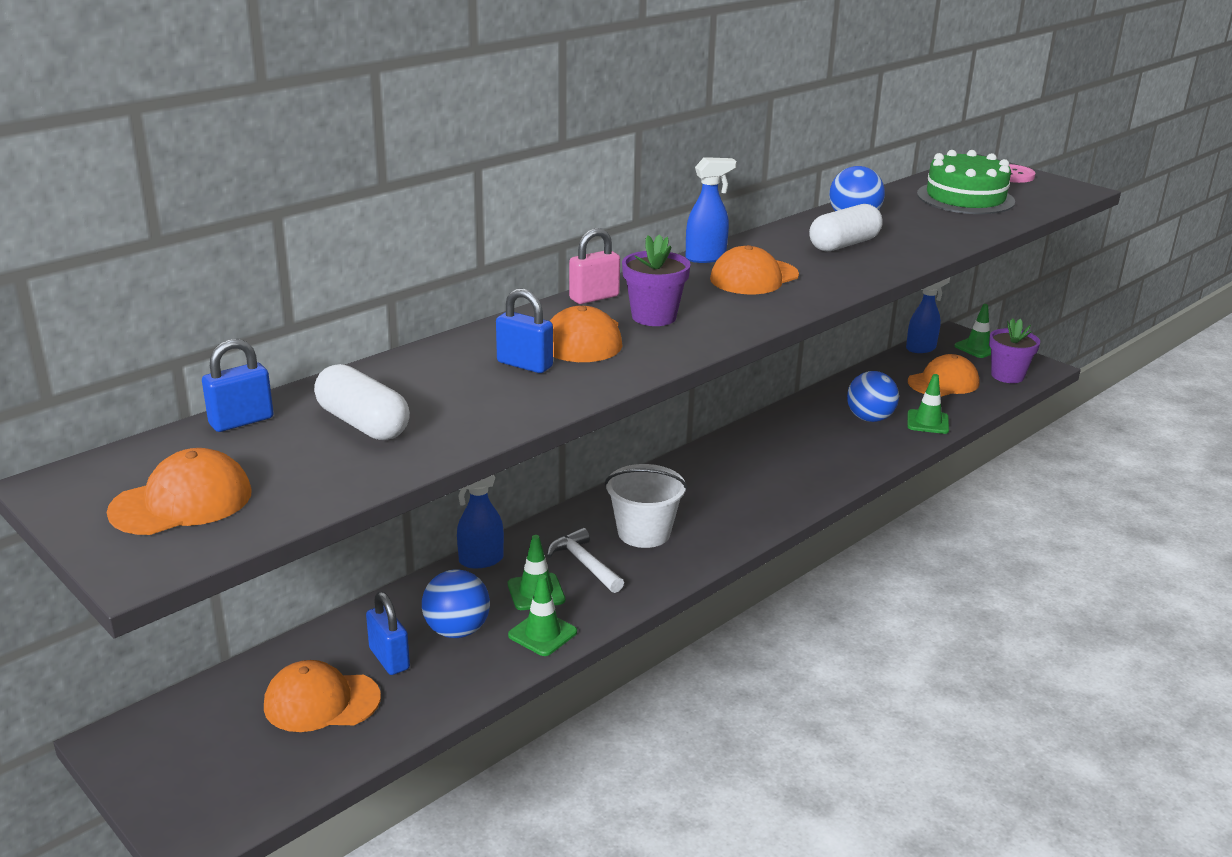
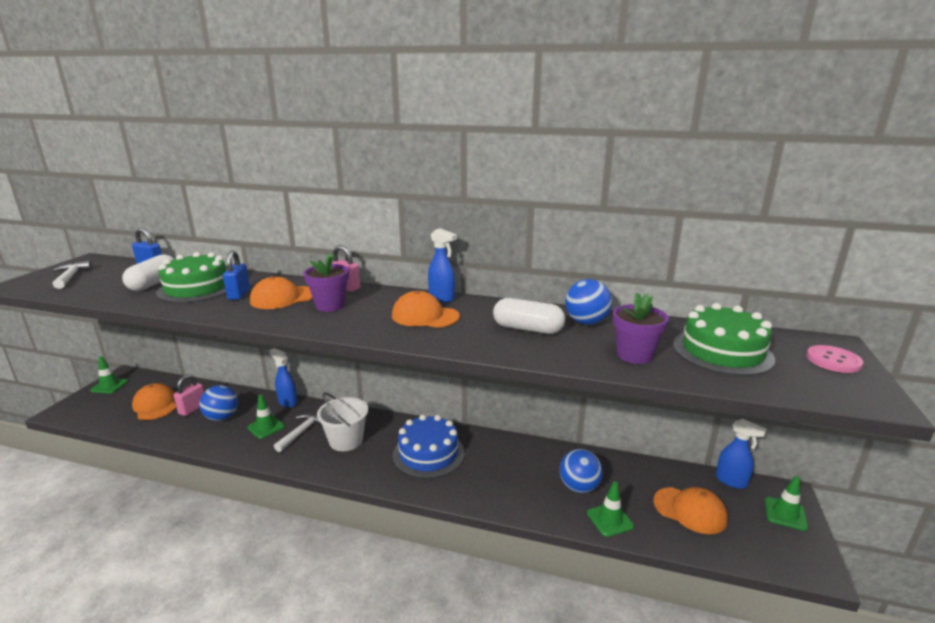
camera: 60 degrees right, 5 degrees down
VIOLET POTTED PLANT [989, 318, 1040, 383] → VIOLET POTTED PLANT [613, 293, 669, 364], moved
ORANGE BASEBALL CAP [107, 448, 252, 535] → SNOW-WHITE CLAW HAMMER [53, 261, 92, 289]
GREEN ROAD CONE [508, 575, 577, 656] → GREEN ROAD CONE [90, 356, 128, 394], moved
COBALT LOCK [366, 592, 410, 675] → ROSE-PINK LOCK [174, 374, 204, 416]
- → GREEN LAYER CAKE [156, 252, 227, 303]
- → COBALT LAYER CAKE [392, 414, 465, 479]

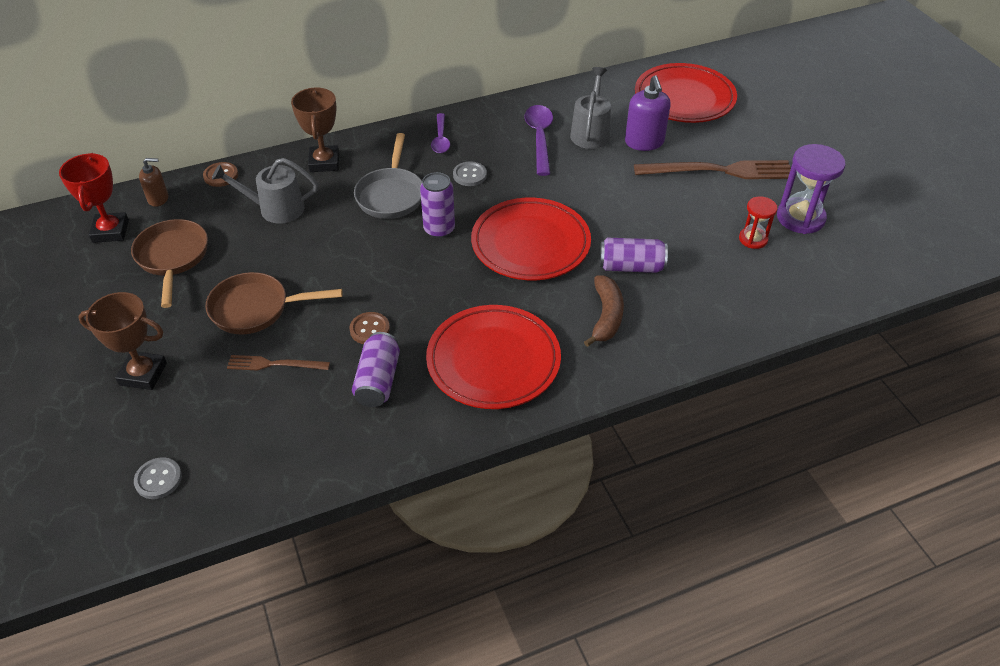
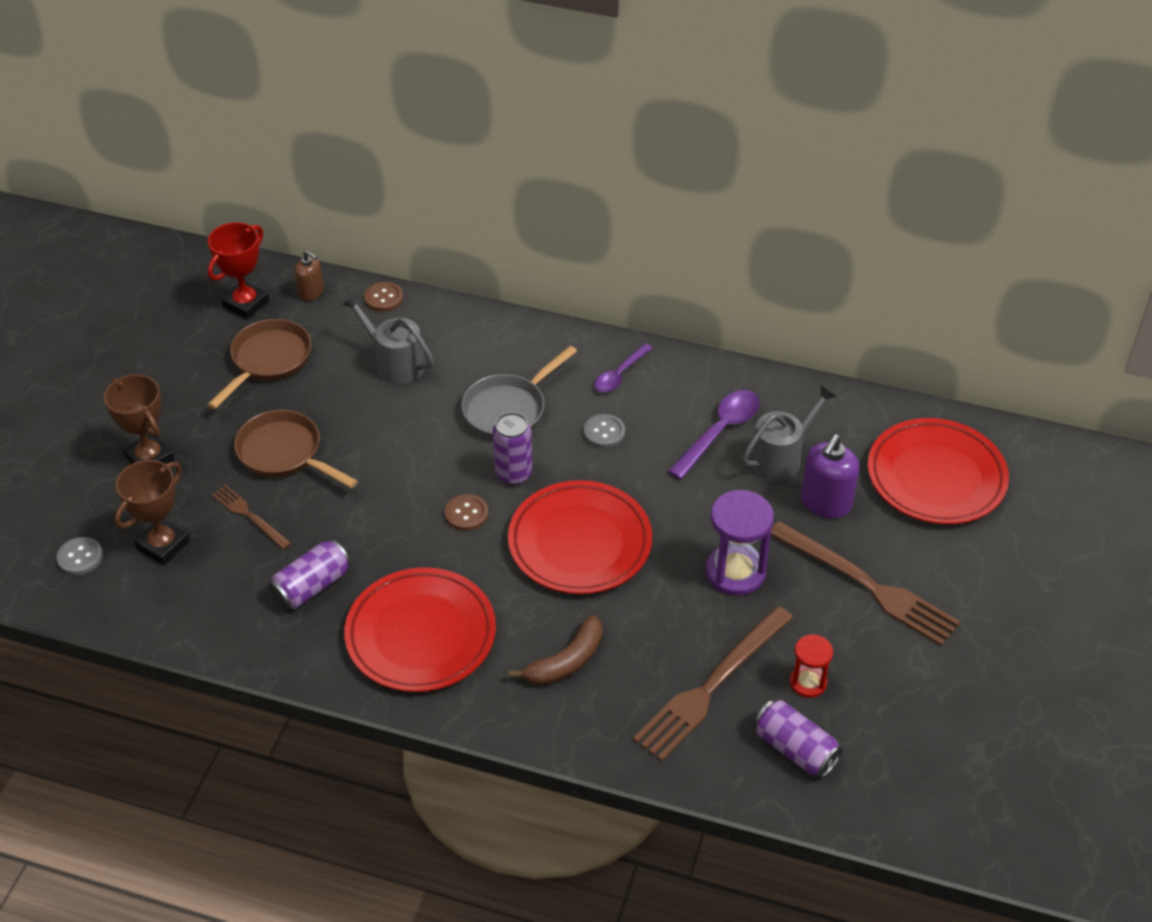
camera: 40 degrees right, 0 degrees up
DARK BROWN PRIZE CUP [291, 88, 339, 172] → DARK BROWN PRIZE CUP [114, 460, 190, 565], moved
VIOLET SAND TIMER [777, 144, 846, 234] → VIOLET SAND TIMER [706, 490, 774, 596], moved
VIOLET CAN [599, 237, 668, 273] → VIOLET CAN [754, 700, 842, 778], moved
DARK BROWN BUTTON [349, 312, 390, 344] → DARK BROWN BUTTON [445, 494, 488, 531], moved
- → DARK BROWN FORK [633, 606, 793, 761]

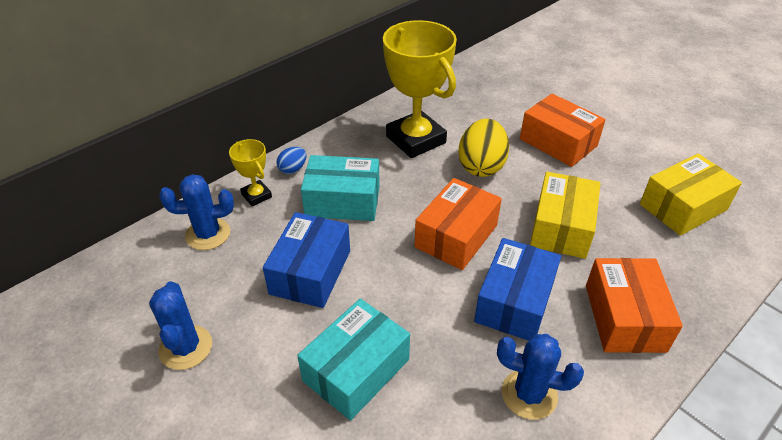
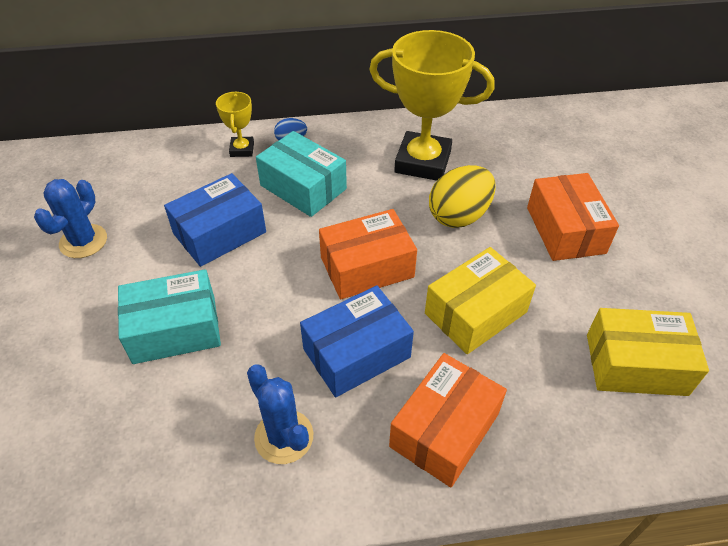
camera: 35 degrees right, 5 degrees up
BRIGHT YELLOW PRIZE CUP [383, 20, 457, 158] → BRIGHT YELLOW PRIZE CUP [369, 30, 495, 181], 75 degrees counterclockwise
COBALT PRICKLY PLANT [159, 174, 234, 250] → -

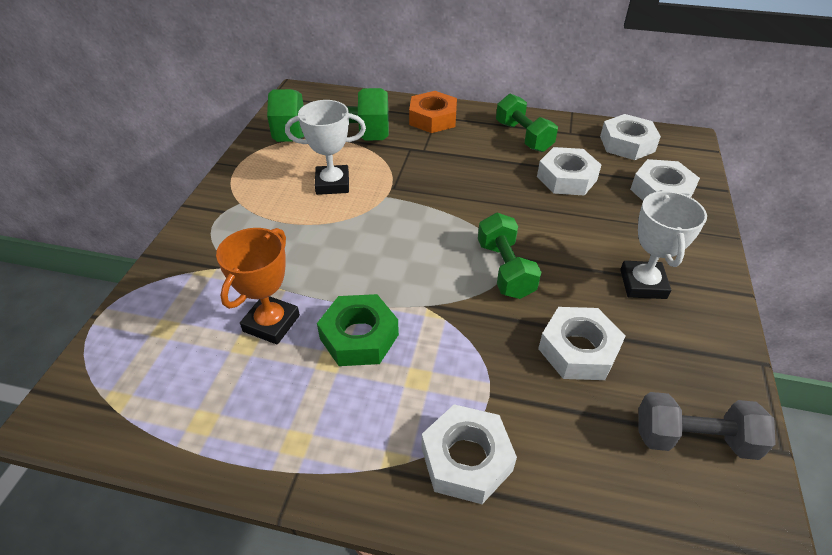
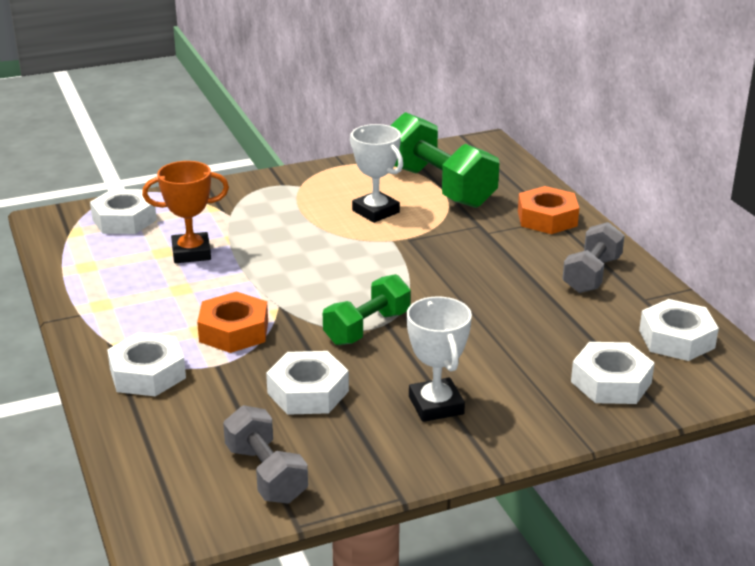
camera: 55 degrees right, 15 degrees down
GREEN DUMBBELL [496, 94, 558, 152] → ASH-GREY DUMBBELL [562, 222, 625, 293]
SNOW-WHITE NUT [537, 147, 601, 196] → SNOW-WHITE NUT [90, 189, 157, 234], moved
SNOW-WHITE PRIZE CUP [620, 190, 707, 299] → SNOW-WHITE PRIZE CUP [407, 297, 472, 422], 75 degrees counterclockwise
GREEN NUT [317, 294, 399, 366] → -
- → ORANGE NUT [197, 291, 268, 353]

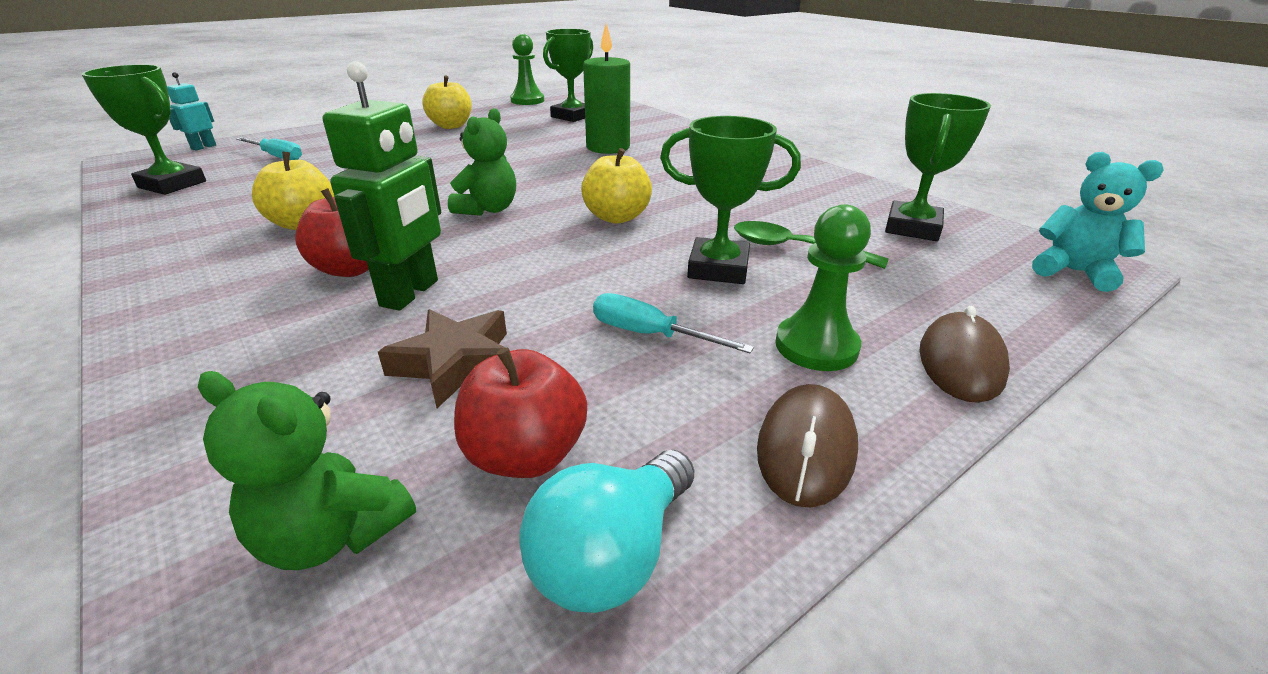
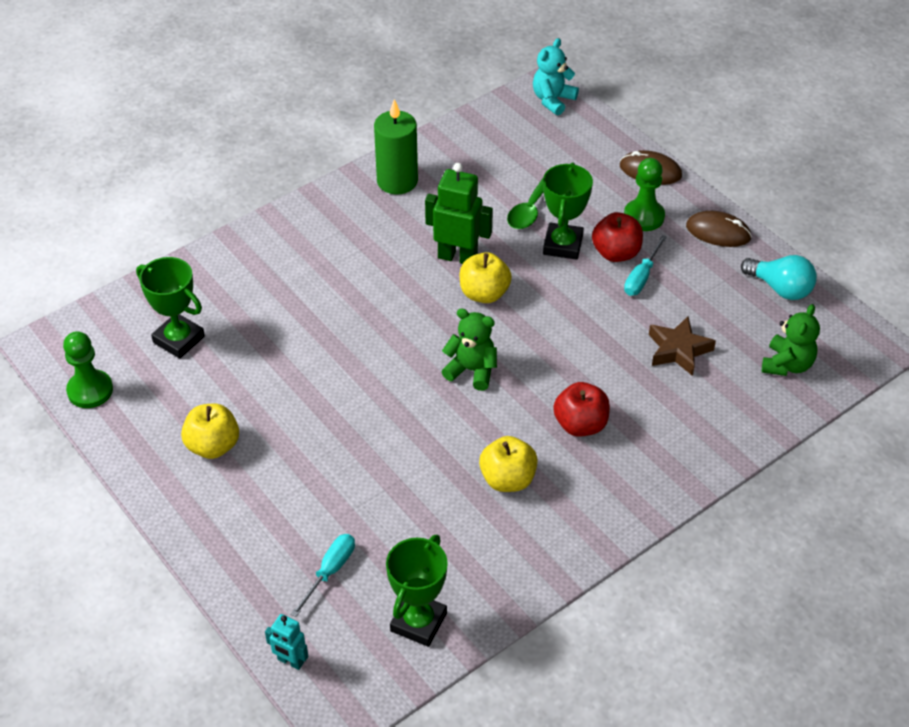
camera: 90 degrees left, 15 degrees up
GREEN PILLAR CANDLE [583, 23, 630, 154] → GREEN PILLAR CANDLE [374, 99, 418, 195], moved
GREEN TOY ROBOT [323, 61, 441, 310] → GREEN TOY ROBOT [425, 163, 493, 264], moved
GREEN PRIZE CUP [885, 93, 991, 241] → -
SCARLET TOY APPLE [454, 347, 587, 478] → SCARLET TOY APPLE [592, 212, 643, 262], moved

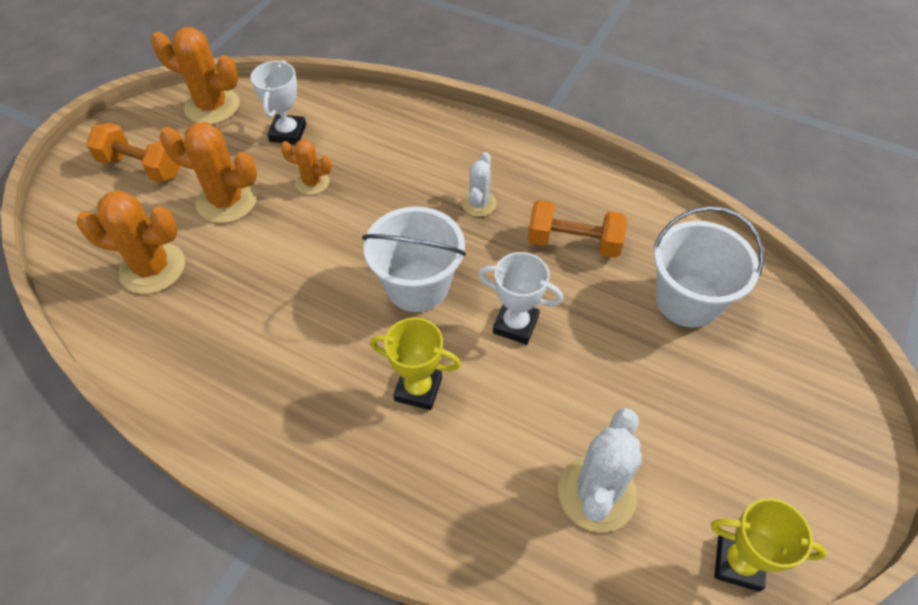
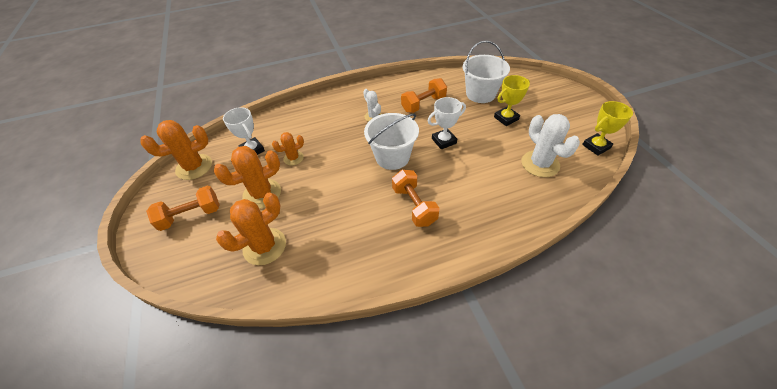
camera: 45 degrees left, 5 degrees down
BRIGHT YELLOW PRIZE CUP [370, 318, 461, 410] → BRIGHT YELLOW PRIZE CUP [494, 75, 530, 126], moved
- → ORANGE DUMBBELL [392, 170, 440, 227]

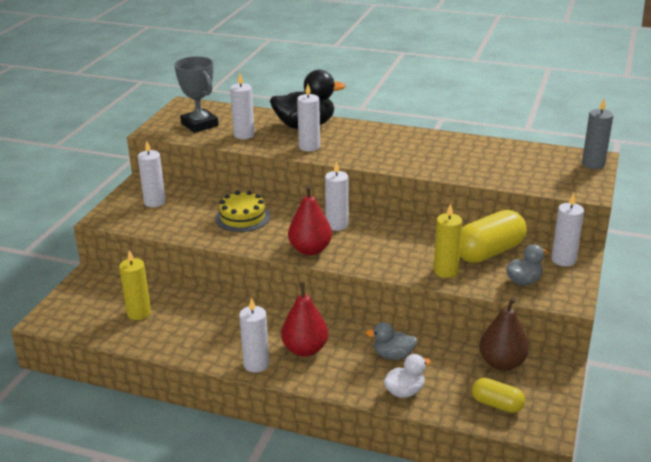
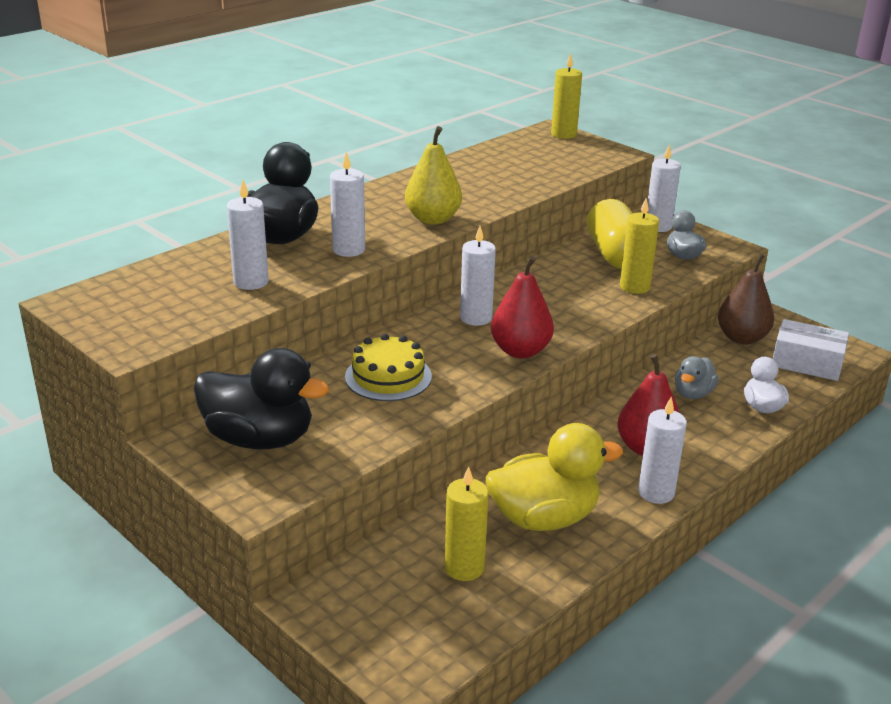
camera: 65 degrees left, 0 degrees up
ASH-GREY PRIZE CUP [174, 56, 219, 133] → -
ASH-GREY PILLAR CANDLE [582, 99, 613, 169] → BRIGHT YELLOW PILLAR CANDLE [551, 53, 582, 139]
SNOW-WHITE PILLAR CANDLE [138, 141, 166, 207] → BLACK DUCK [194, 348, 329, 449]
BRIGHT YELLOW PILL SHAPE [472, 378, 525, 413] → SNOW-WHITE BOX [773, 319, 849, 381]
- → BRIGHT YELLOW TOY PEAR [405, 126, 462, 225]
- → BRIGHT YELLOW DUCK [486, 423, 623, 531]

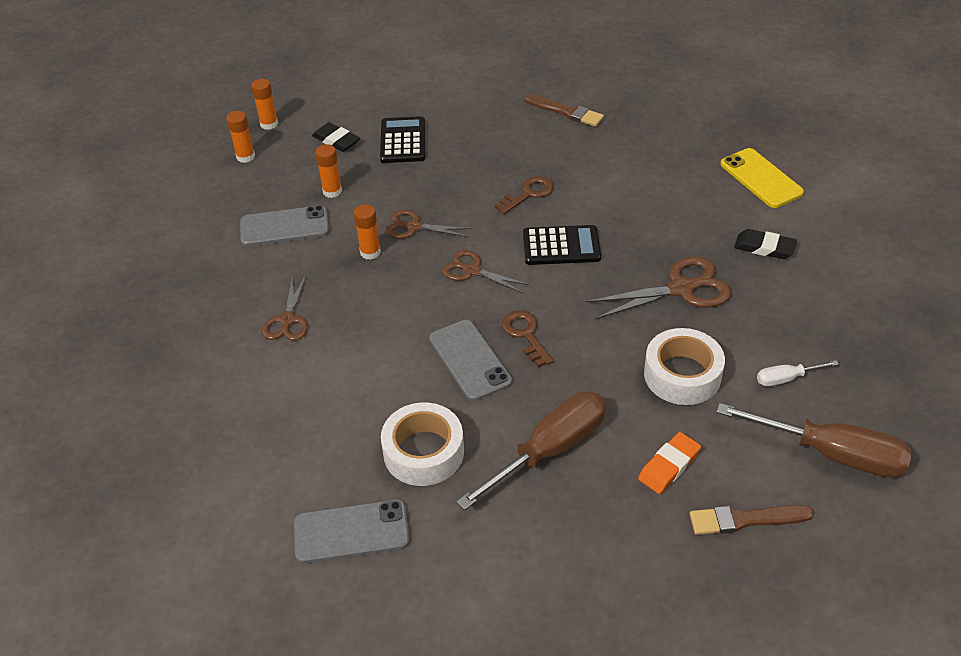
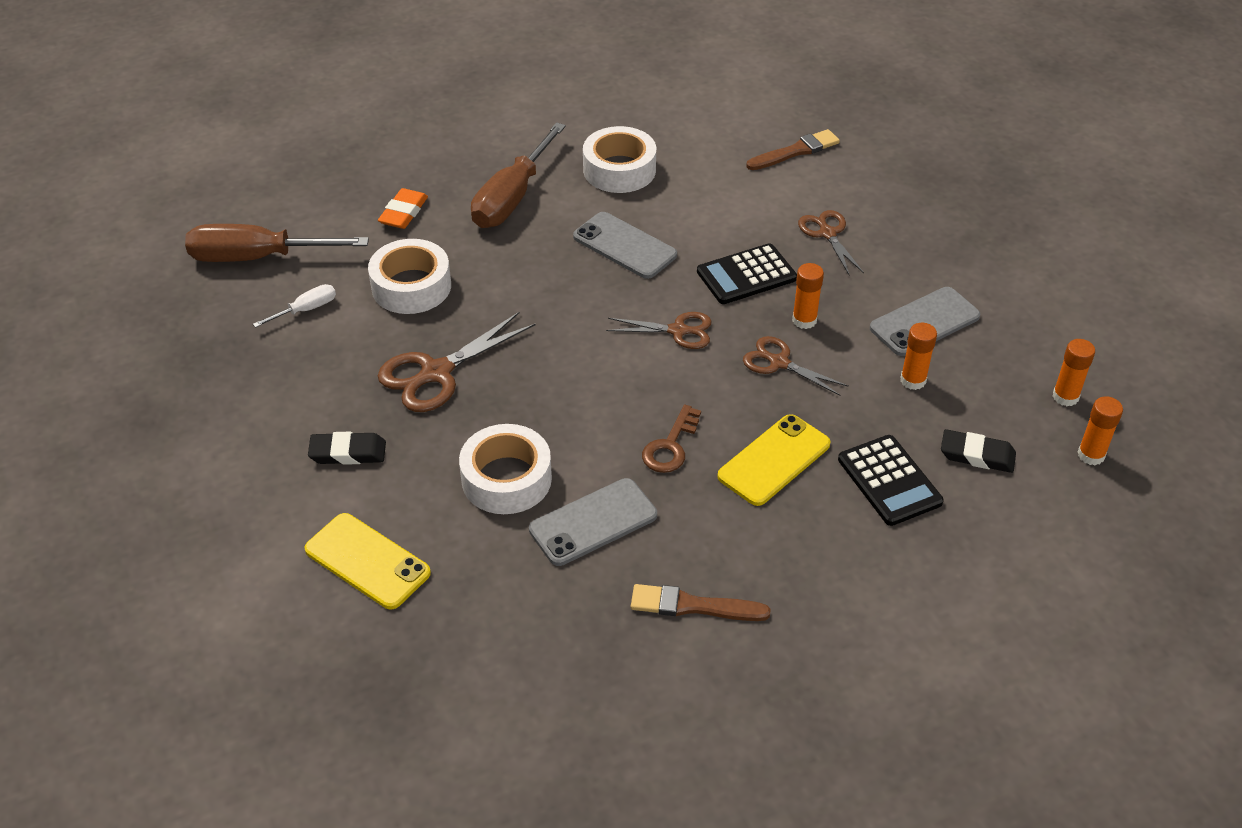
camera: 155 degrees right, 0 degrees up
DARK BROWN SHEARS [386, 210, 472, 239] → DARK BROWN SHEARS [743, 336, 849, 396], 135 degrees counterclockwise
BLACK POCKET CALCULATOR [523, 225, 601, 265] → BLACK POCKET CALCULATOR [697, 243, 797, 304], moved
DARK BROWN DOOR KEY [502, 311, 554, 367] → -
ASH-GREY PHONE [294, 500, 410, 563] → ASH-GREY PHONE [529, 478, 657, 566], moved
DARK BROWN PAINTBRUSH [690, 505, 814, 535] → DARK BROWN PAINTBRUSH [746, 129, 840, 170], moved
- → BRIGHT YELLOW PHONE [717, 414, 831, 506]
- → SNOW-WHITE ROLL OF TAPE [459, 424, 552, 514]

